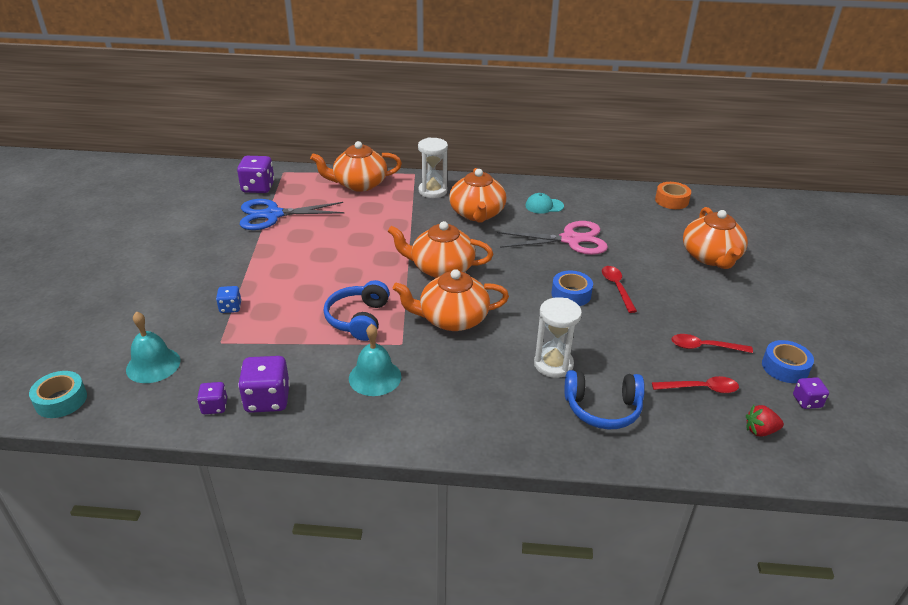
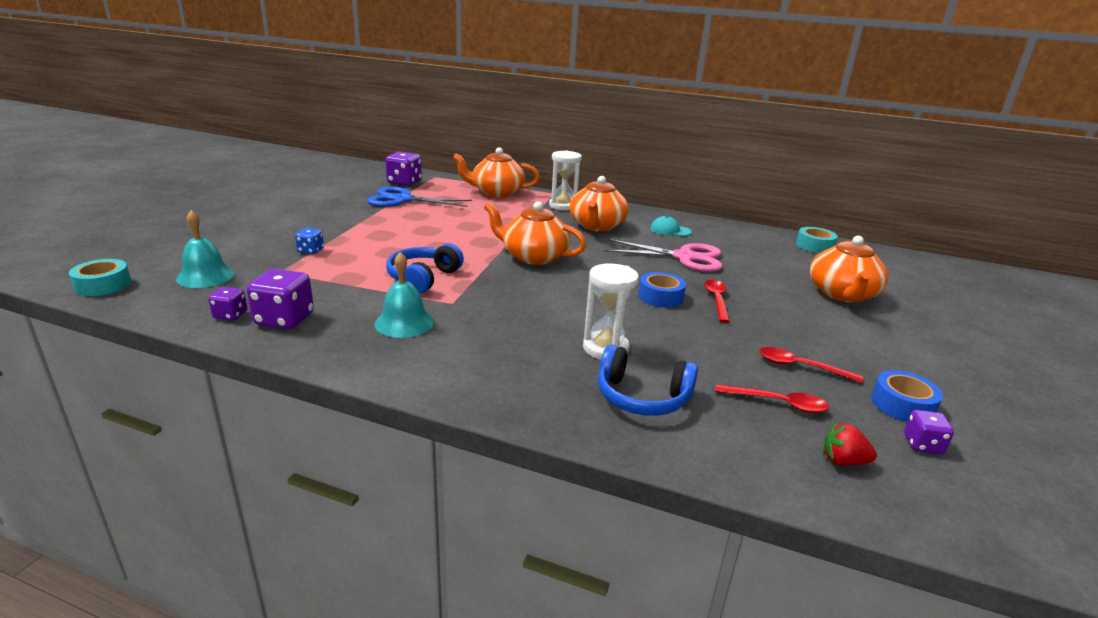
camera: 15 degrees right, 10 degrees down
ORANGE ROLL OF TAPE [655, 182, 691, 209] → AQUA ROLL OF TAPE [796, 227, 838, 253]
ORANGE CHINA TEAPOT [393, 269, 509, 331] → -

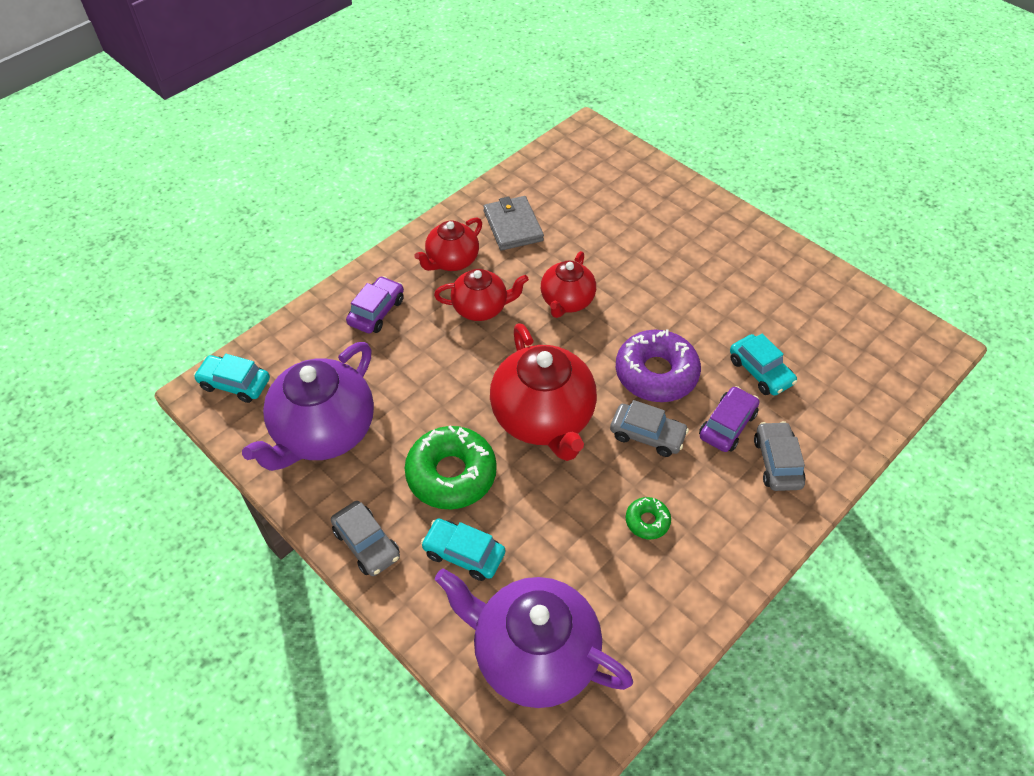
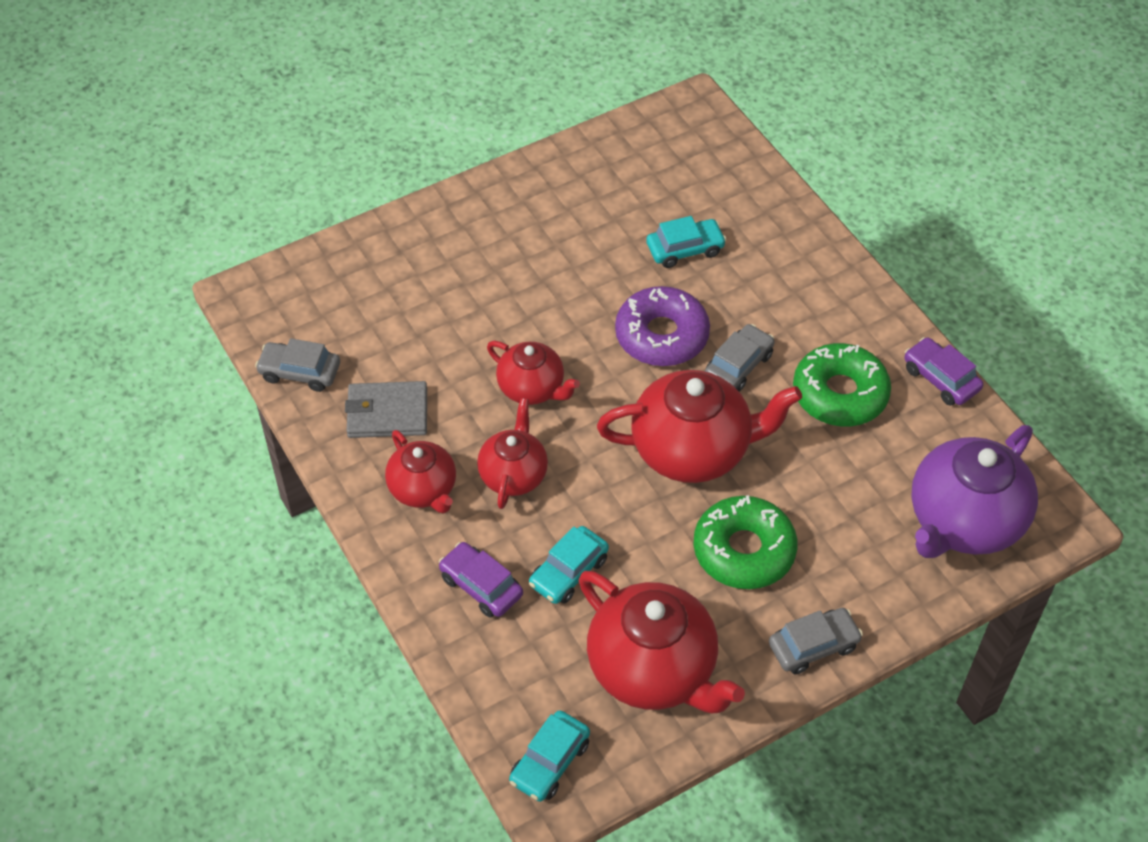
camera: 75 degrees left, 0 degrees up
VIOLET CHINA TEAPOT [242, 342, 374, 471] → SCARLET CHINA TEAPOT [579, 571, 745, 713]
VIOLET AUTOMOBILE [699, 386, 759, 452] → VIOLET AUTOMOBILE [904, 337, 983, 406], moved
ASH-GREY AUTOMOBILE [754, 421, 806, 491] → ASH-GREY AUTOMOBILE [255, 338, 340, 392], moved
GREEN DOUGHNUT [626, 497, 671, 539] → GREEN DOUGHNUT [793, 343, 891, 426], x2.08
AQUA AUTOMOBILE [421, 518, 505, 581] → AQUA AUTOMOBILE [529, 526, 609, 604], moved

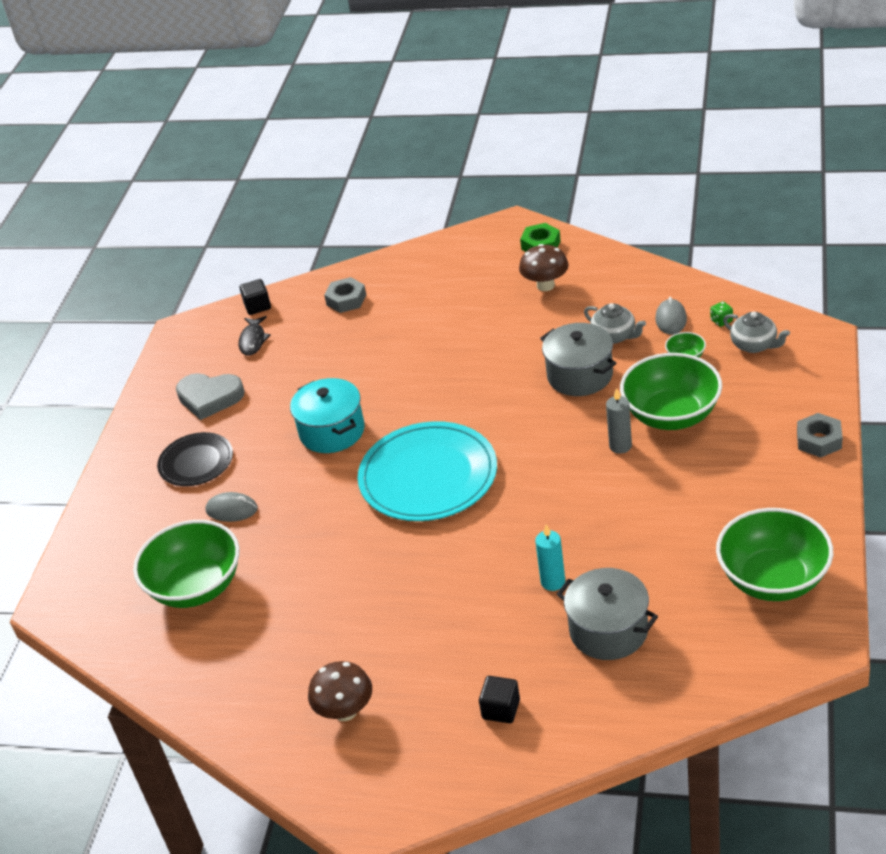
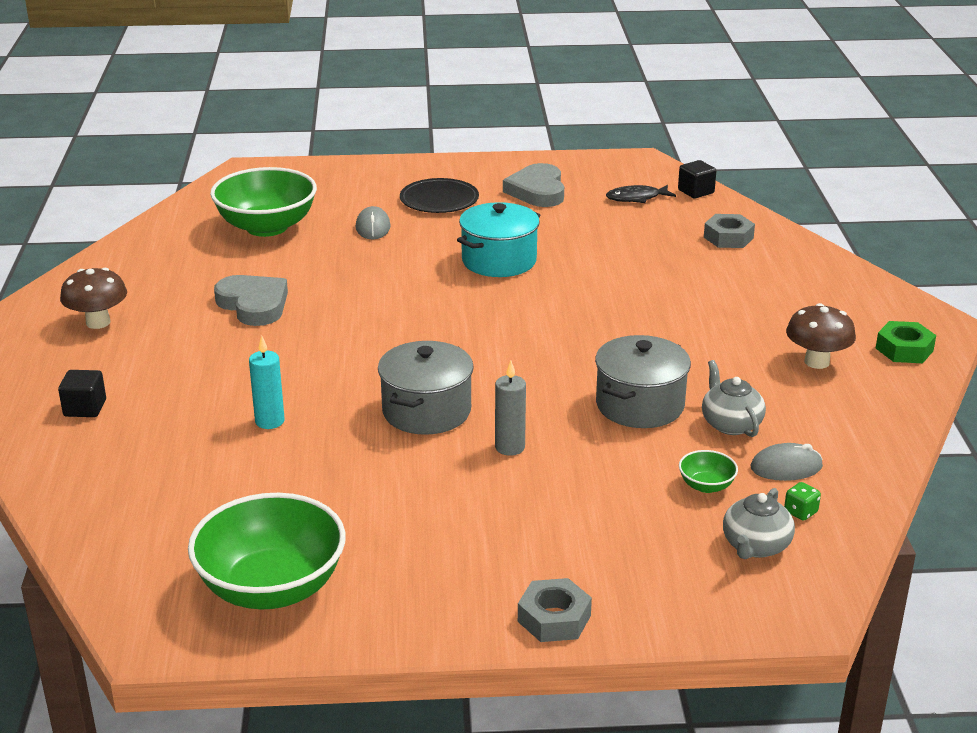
camera: 70 degrees right, 10 degrees down
ASH-GREY CHINA TEAPOT [584, 303, 646, 344] → ASH-GREY CHINA TEAPOT [702, 360, 766, 437], 135 degrees clockwise
GREEN SERVING BOWL [620, 353, 722, 430] → -
AQUA FLAT DISH [358, 421, 497, 521] → -
ASH-GREY POT [557, 568, 658, 660] → ASH-GREY POT [378, 341, 474, 435], moved
- → ASH-GREY LOVE HEART [214, 275, 288, 326]

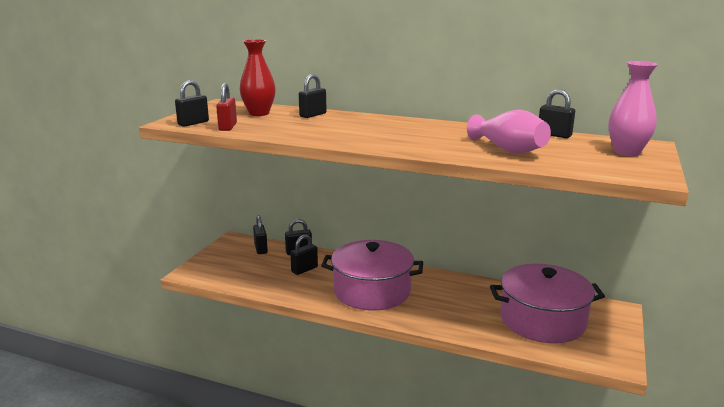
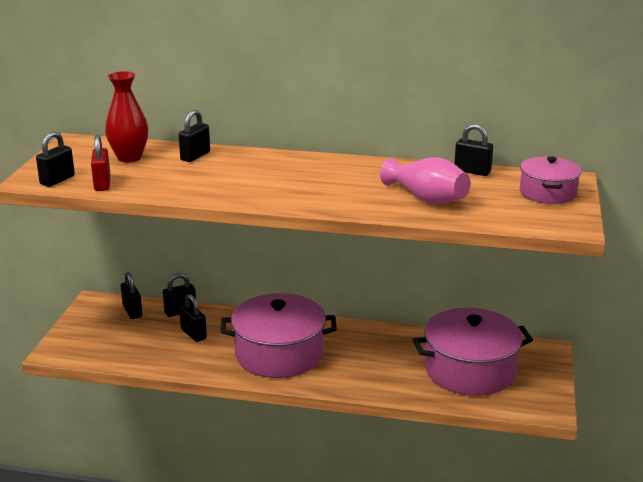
camera: 10 degrees left, 5 degrees up
ROSE-PINK TALL VASE [608, 61, 658, 156] → ROSE-PINK POT [520, 156, 581, 204]
BLACK LOCK [290, 234, 318, 275] → BLACK LOCK [179, 294, 207, 342], 75 degrees counterclockwise

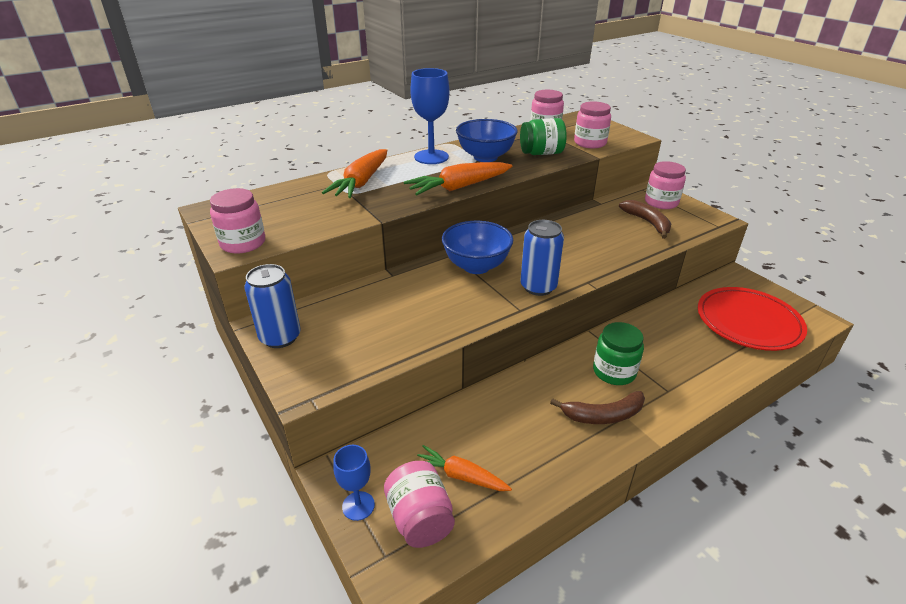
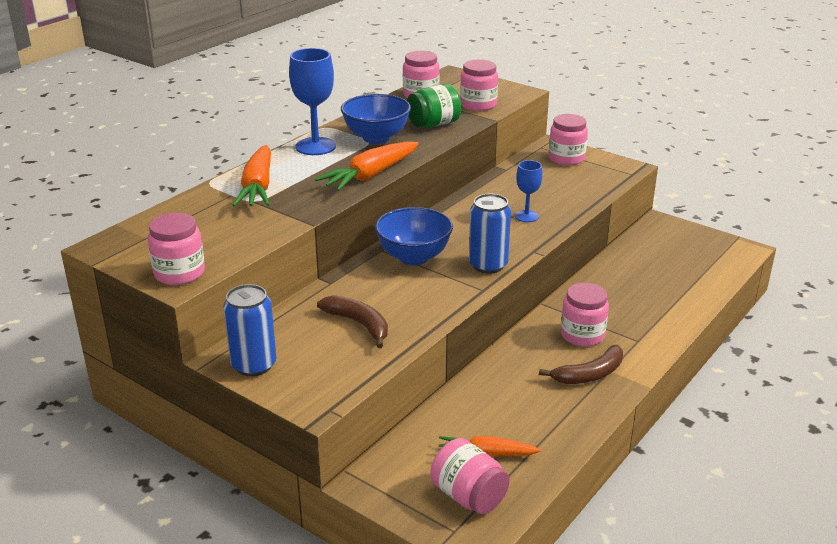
camera: 20 degrees left, 5 degrees down
DARK BROWN BANANA FRUIT [619, 200, 671, 239] → DARK BROWN BANANA FRUIT [317, 295, 388, 348], moved
SCARLET FLAT DISH [698, 287, 807, 351] → -
GREEN JAR [593, 322, 644, 385] → ROSE-PINK JAR [561, 283, 609, 347]
COBALT CHALICE [333, 445, 375, 521] → COBALT CHALICE [515, 160, 543, 222], moved

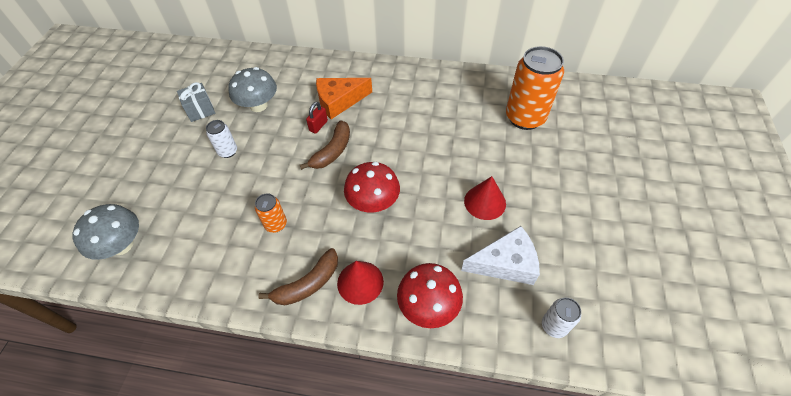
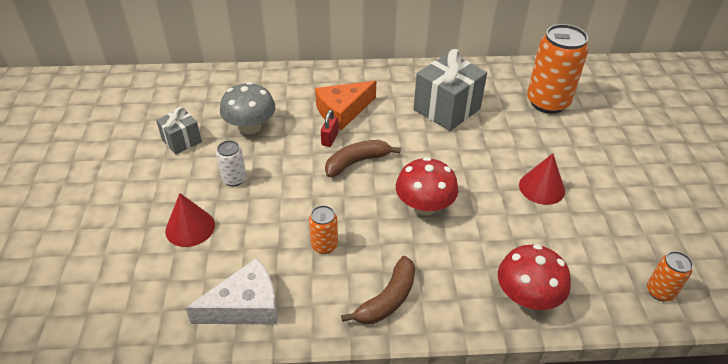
camera: 15 degrees left, 10 degrees down
DARK BROWN BANANA FRUIT [300, 120, 350, 170] → DARK BROWN BANANA FRUIT [325, 140, 401, 177], 135 degrees counterclockwise
ASH-GREY FUNGUS [72, 204, 139, 260] → -
SNOW-WHITE CHEESE WEDGE [461, 226, 540, 285] → SNOW-WHITE CHEESE WEDGE [185, 258, 277, 324], moved
SCARLET CONE [337, 261, 384, 305] → SCARLET CONE [165, 193, 215, 247], moved
SNOW-WHITE CAN [542, 298, 581, 338] → ORANGE CAN [647, 251, 693, 301]
- → ASH-GREY WRAPPED GIFT [414, 49, 487, 131]

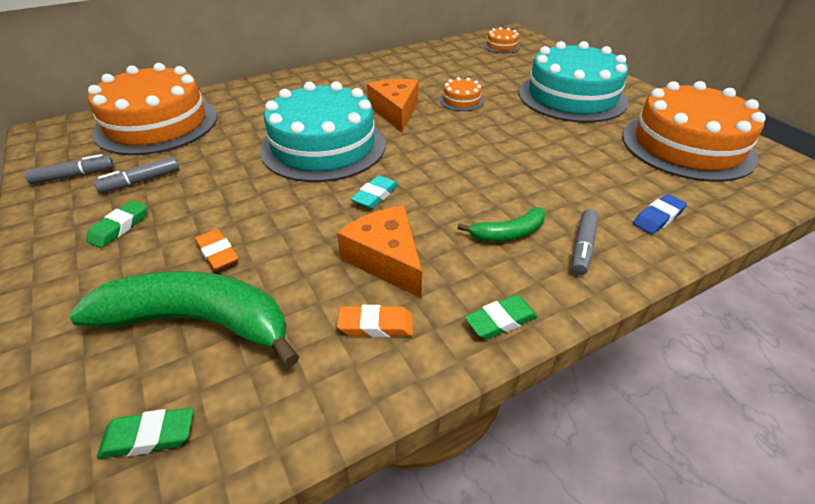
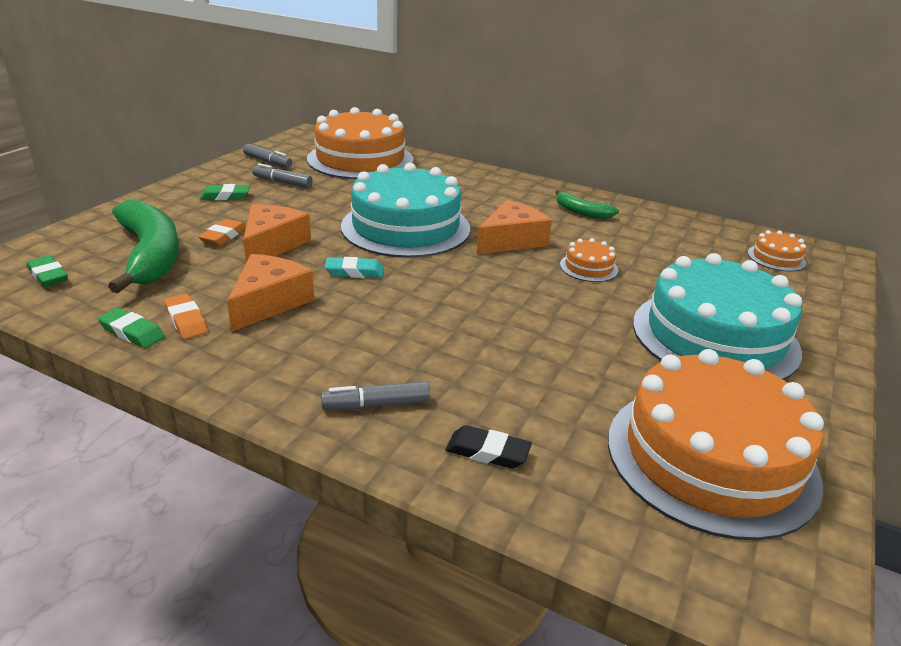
camera: 55 degrees right, 10 degrees down
COBALT ERASER [633, 194, 687, 234] → BLACK ERASER [446, 425, 532, 469]
GREEN BANANA FRUIT [458, 207, 546, 242] → GREEN BANANA FRUIT [555, 190, 619, 219], moved
GREEN ERASER [465, 295, 538, 340] → GREEN ERASER [98, 308, 165, 348], moved
- → ORANGE CHEESE WEDGE [243, 204, 311, 262]

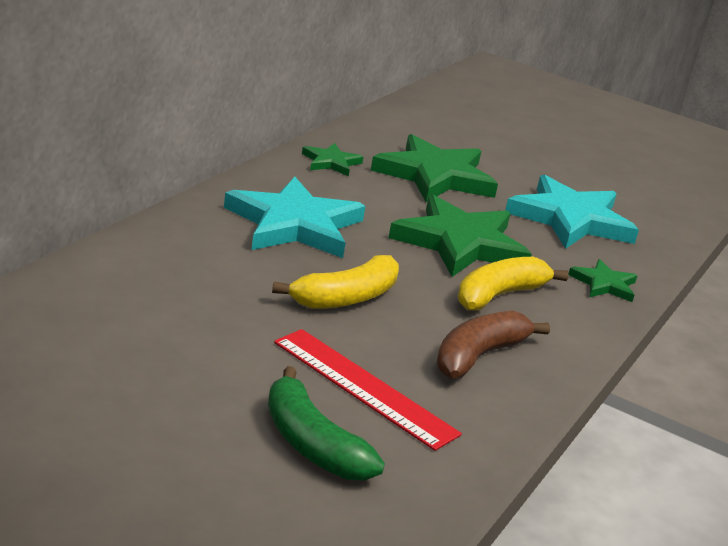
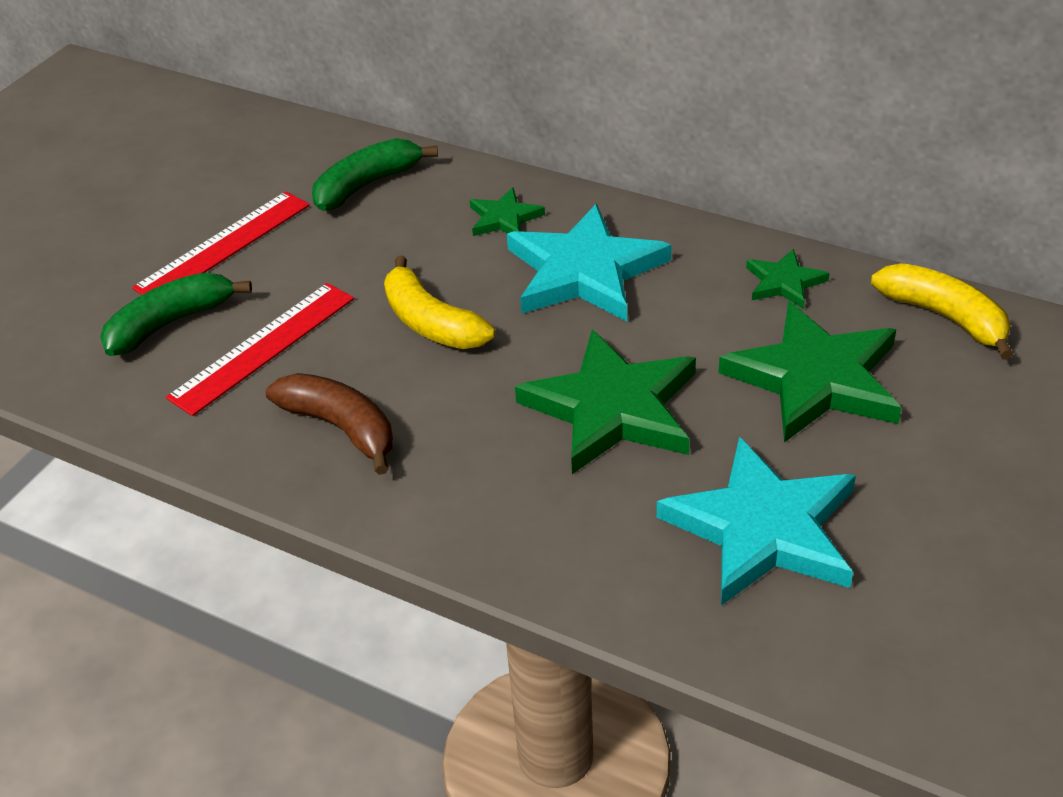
camera: 95 degrees right, 15 degrees up
BRIGHT YELLOW BANANA FRUIT [458, 257, 569, 311] → BRIGHT YELLOW BANANA FRUIT [871, 263, 1013, 360], moved
GREEN STAR [568, 259, 637, 302] → GREEN STAR [470, 187, 545, 236], moved
- → GREEN BANANA FRUIT [312, 138, 438, 211]
- → SCARLET RULER [132, 191, 310, 295]

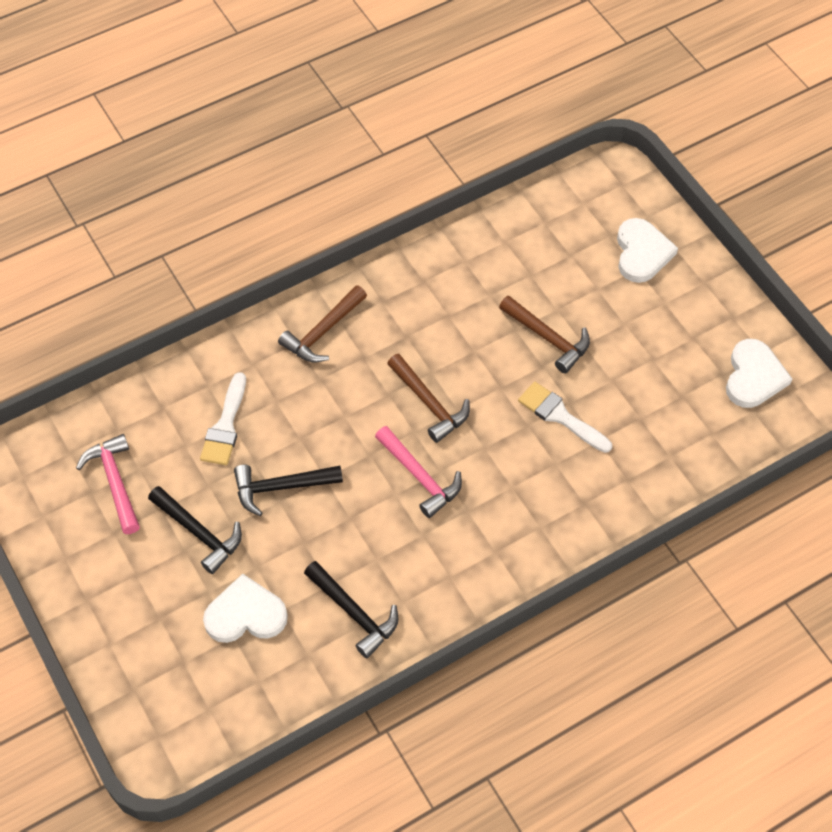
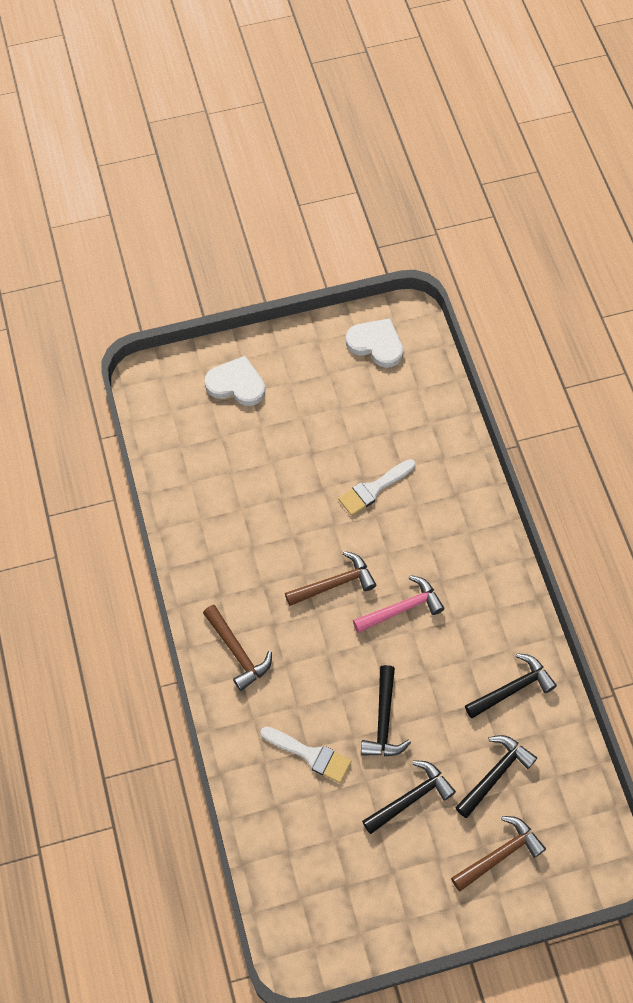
camera: 75 degrees left, 5 degrees up
DARK BROWN CLAW HAMMER [499, 296, 590, 373] → DARK BROWN CLAW HAMMER [451, 816, 546, 891], moved
ROSE-PINK CLAW HAMMER [76, 434, 140, 534] → -
SNOW-WHITE LOVE HEART [203, 574, 288, 643] → BLACK CLAW HAMMER [455, 735, 537, 818]

